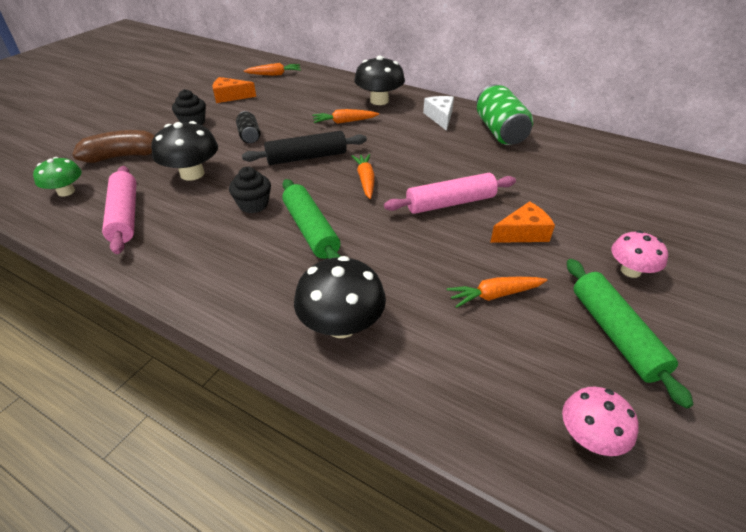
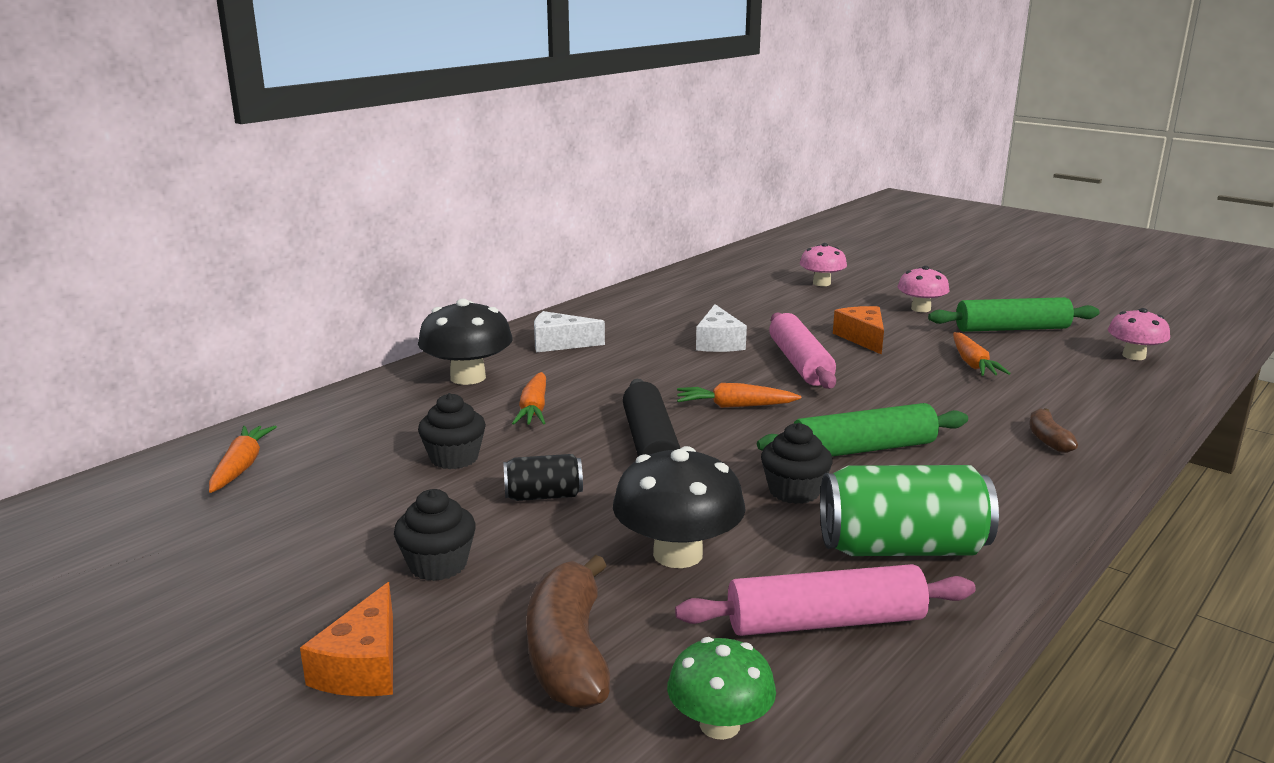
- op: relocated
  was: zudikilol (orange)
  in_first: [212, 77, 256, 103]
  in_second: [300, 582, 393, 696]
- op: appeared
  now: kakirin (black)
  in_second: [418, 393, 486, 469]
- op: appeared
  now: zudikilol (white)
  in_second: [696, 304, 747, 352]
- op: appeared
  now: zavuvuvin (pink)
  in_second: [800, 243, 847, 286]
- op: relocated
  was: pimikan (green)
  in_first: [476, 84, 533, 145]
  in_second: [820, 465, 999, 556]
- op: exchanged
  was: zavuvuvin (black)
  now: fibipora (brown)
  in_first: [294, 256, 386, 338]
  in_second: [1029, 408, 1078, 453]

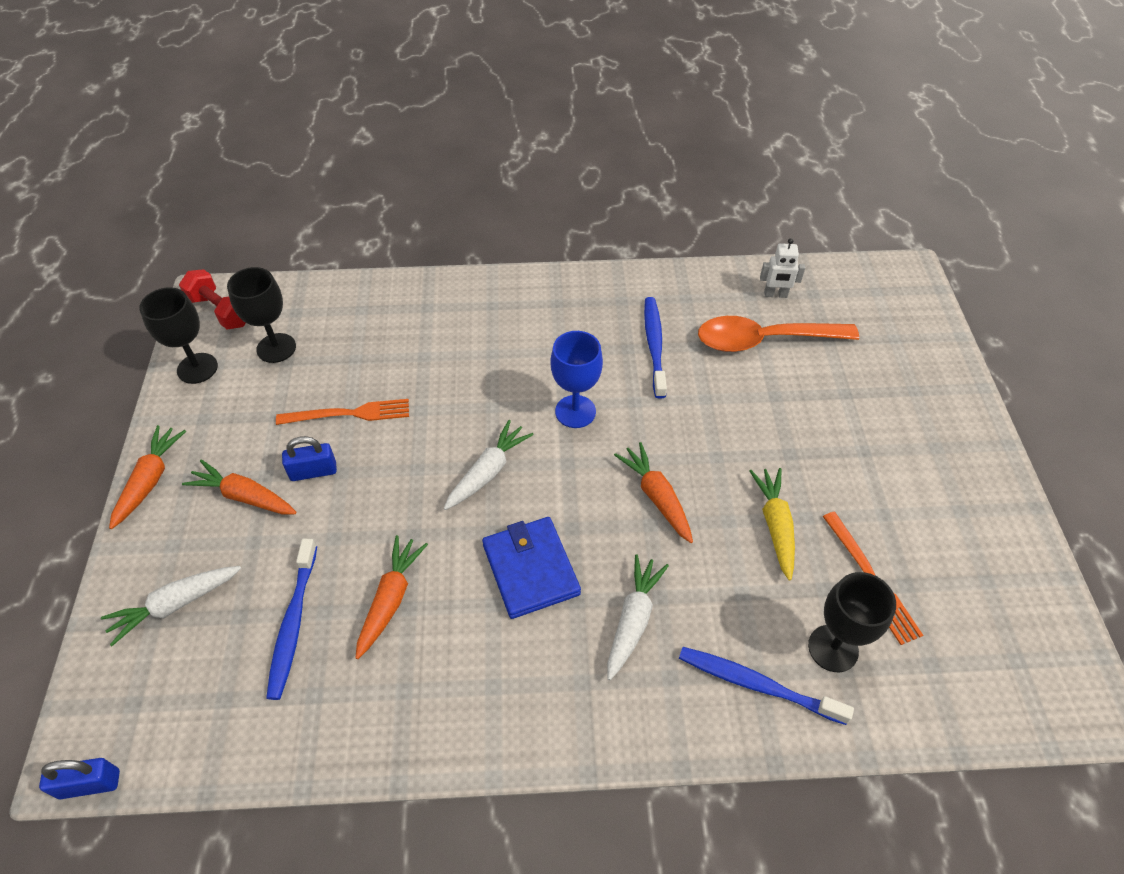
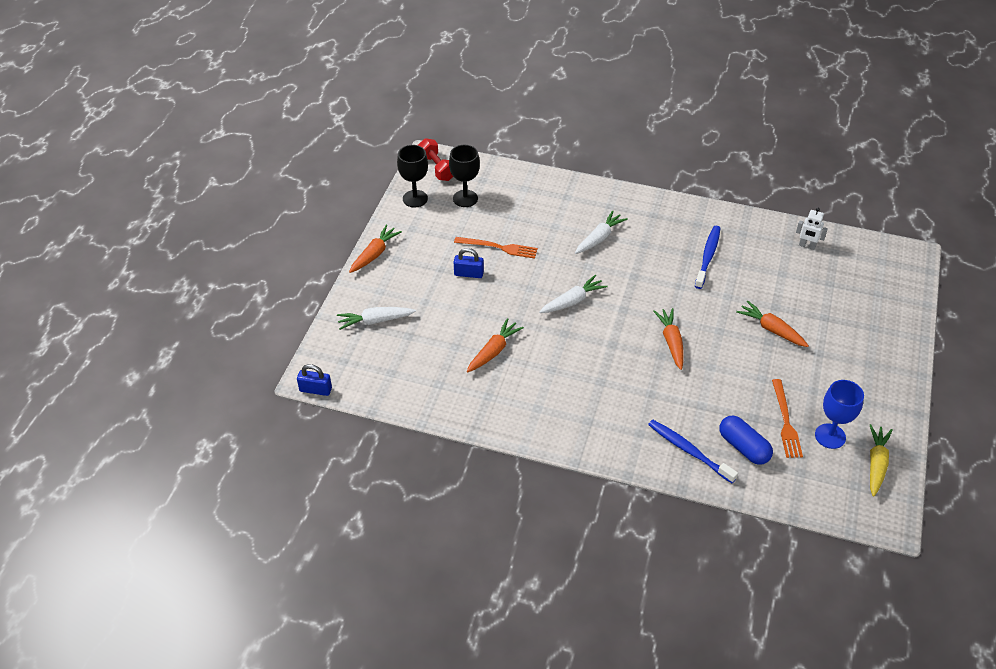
- op: relocated
  was: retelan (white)
  in_first: [607, 554, 669, 680]
  in_second: [575, 210, 628, 254]
- op: exchanged
  was: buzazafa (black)
  now: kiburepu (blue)
  in_first: [808, 572, 896, 672]
  in_second: [719, 415, 773, 465]
- op: relocated
  was: retelan (orange)
  in_first: [182, 460, 297, 515]
  in_second: [736, 300, 809, 347]
- op: relocated
  was: buzazafa (blue)
  in_first: [551, 331, 603, 428]
  in_second: [815, 380, 864, 449]
- op: relocated
  was: retelan (yellow)
  in_first: [749, 468, 795, 581]
  in_second: [870, 424, 893, 497]
- op: missing
  was: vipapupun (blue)
  in_first: [266, 539, 317, 700]
- op: missing
  was: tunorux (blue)
  in_first: [482, 517, 581, 619]
- op: missing
  was: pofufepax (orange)
  in_first: [698, 316, 859, 352]

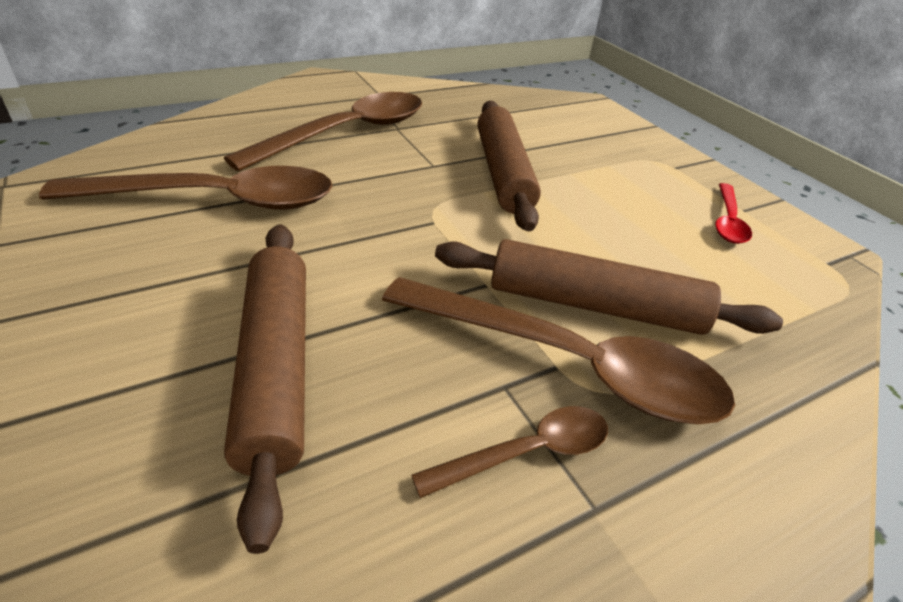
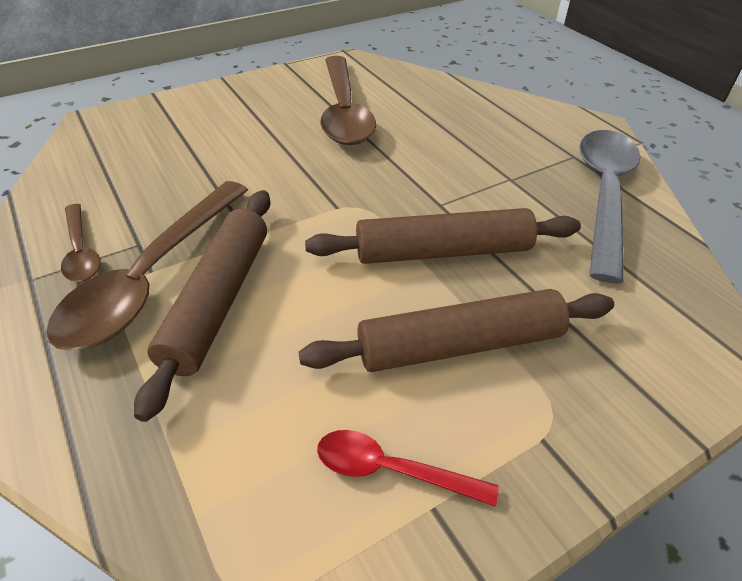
- op: relocated
  was: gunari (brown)
  in_first: [224, 224, 306, 554]
  in_second: [298, 289, 614, 372]
- op: appeared
  now: pofufepax (grey)
  in_second: [579, 130, 641, 283]
- op: missing
  was: pofufepax (brown)
  in_first: [224, 92, 422, 171]

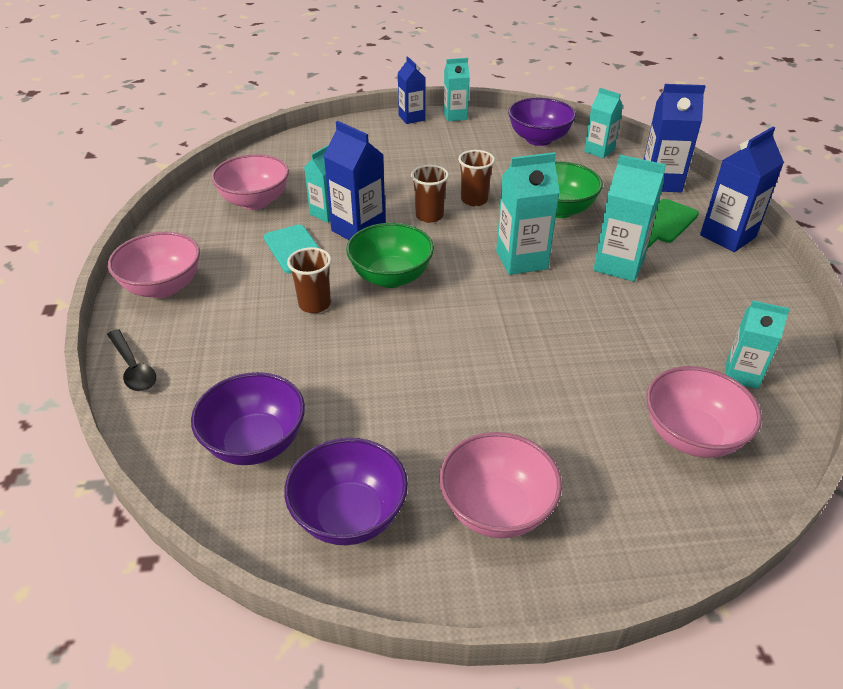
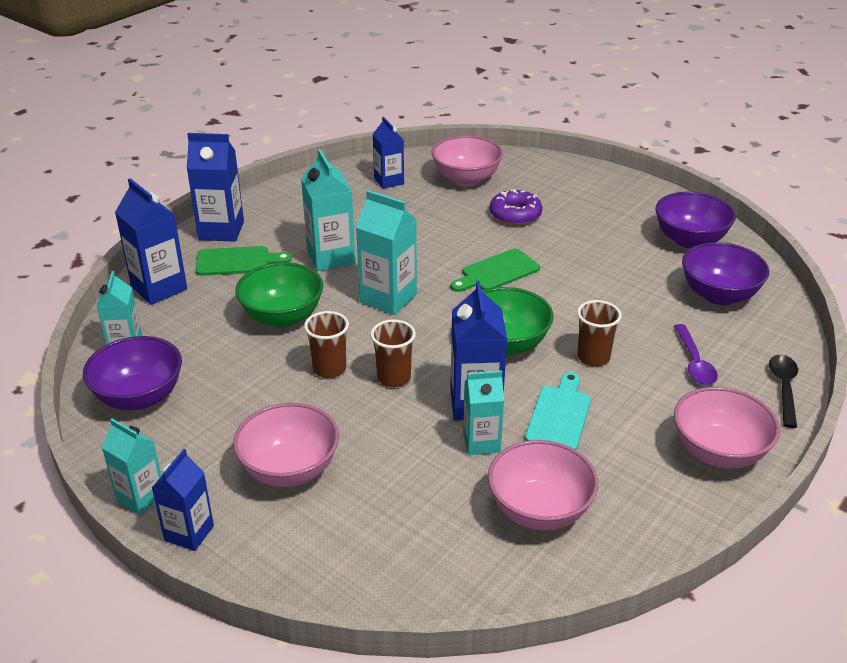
- op: relocated
  was: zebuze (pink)
  in_first: [439, 432, 562, 538]
  in_second: [233, 403, 339, 487]
- op: colour
  was: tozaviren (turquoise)
  now: tozaviren (blue)
  in_first: [725, 301, 790, 389]
  in_second: [372, 117, 404, 189]
- op: appeared
  now: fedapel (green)
  in_second: [451, 249, 540, 292]
- op: appeared
  now: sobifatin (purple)
  in_second: [490, 189, 542, 225]
- op: appeared
  now: pofufepax (purple)
  in_second: [674, 324, 718, 385]

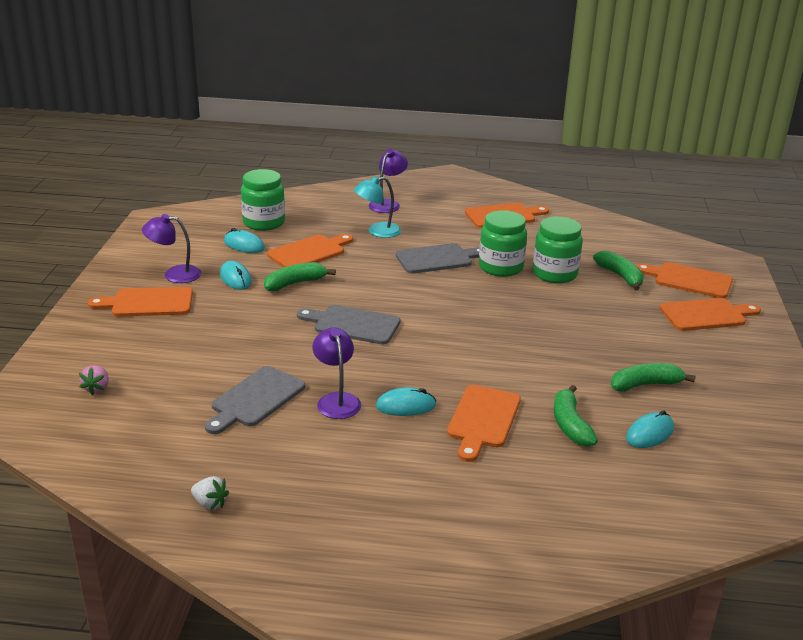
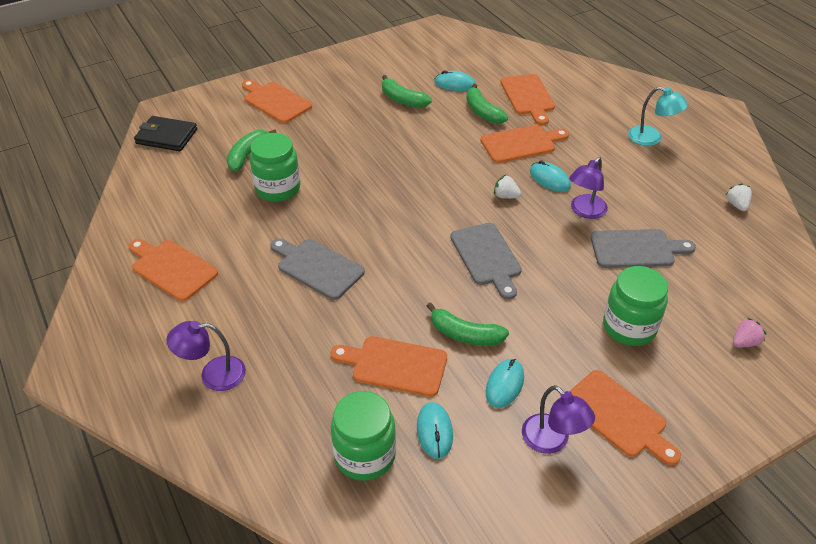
- op: appeared
  now: tunorux (black)
  in_second: [134, 116, 197, 151]
- op: spun
  was: fibipora (green)
  in_first: [554, 385, 598, 447]
  in_second: [467, 84, 508, 124]
  clockwise: 105
- op: appeared
  now: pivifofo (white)
  in_second: [494, 175, 521, 199]
- op: relocated
  was: fedapel (orange)
  in_first: [636, 262, 733, 298]
  in_second: [500, 74, 555, 125]
- op: relocated
  was: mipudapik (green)
  in_first: [479, 210, 527, 277]
  in_second: [603, 266, 668, 346]
- op: relocated
  was: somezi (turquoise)
  in_first: [354, 176, 401, 238]
  in_second: [628, 87, 688, 146]

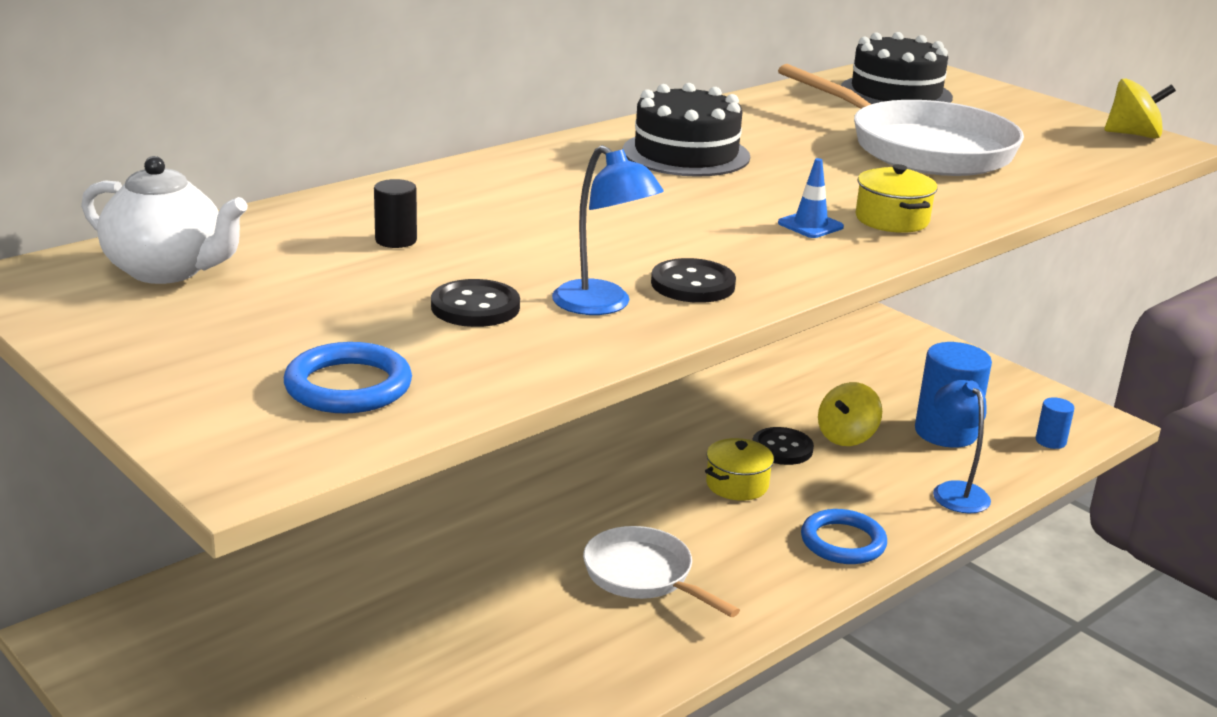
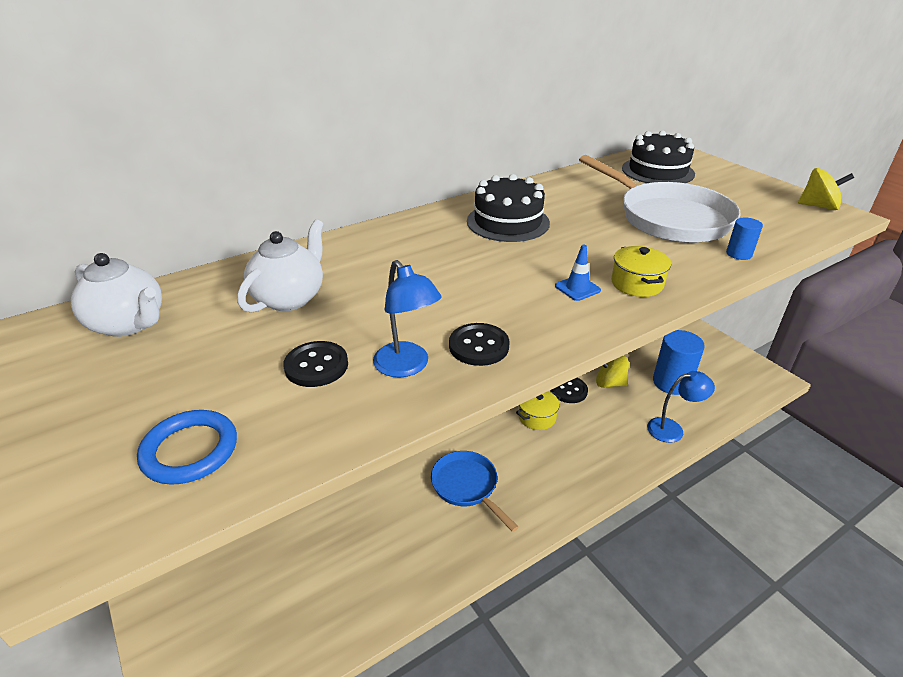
- op: exchanged
  was: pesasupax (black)
  now: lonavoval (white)
  in_first: [374, 179, 417, 248]
  in_second: [237, 219, 323, 313]
- op: colour
  was: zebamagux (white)
  now: zebamagux (blue)
  in_first: [583, 526, 740, 617]
  in_second: [431, 451, 519, 532]
- op: spun
  was: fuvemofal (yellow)
  in_first: [818, 382, 882, 446]
  in_second: [596, 356, 629, 388]
  clockwise: 60
- op: spun
  was: somezi (blue)
  in_first: [933, 380, 991, 513]
  in_second: [647, 371, 715, 443]
  clockwise: 90
- op: relocated
  was: pesasupax (blue)
  in_first: [1036, 398, 1074, 449]
  in_second: [726, 218, 763, 260]
- op: missing
  was: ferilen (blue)
  in_first: [801, 509, 887, 564]

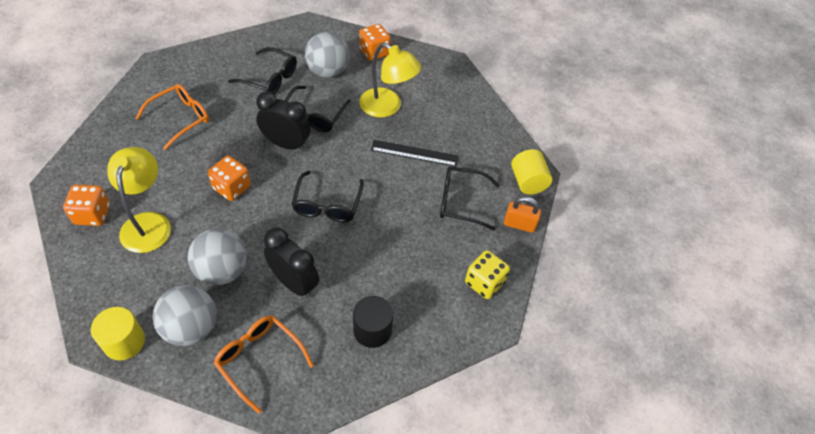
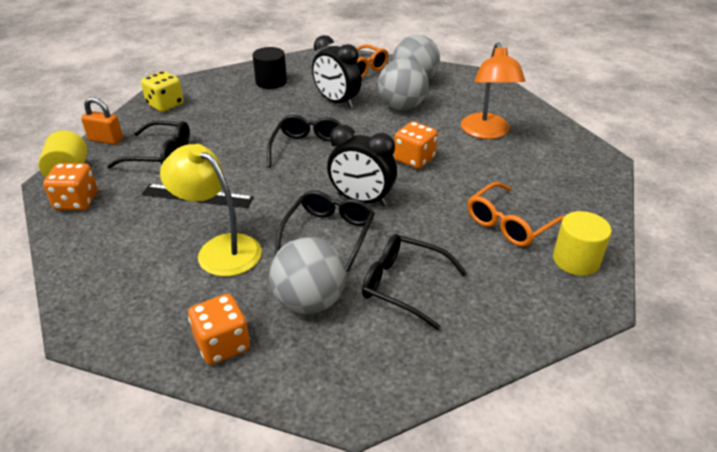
- op: relocated
  was: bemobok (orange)
  in_first: [63, 185, 110, 226]
  in_second: [43, 163, 98, 210]
- op: colour
  was: somezi (yellow)
  now: somezi (orange)
  in_first: [107, 147, 171, 253]
  in_second: [461, 42, 525, 139]
- op: relocated
  was: pesasupax (yellow)
  in_first: [91, 307, 145, 360]
  in_second: [553, 211, 612, 276]

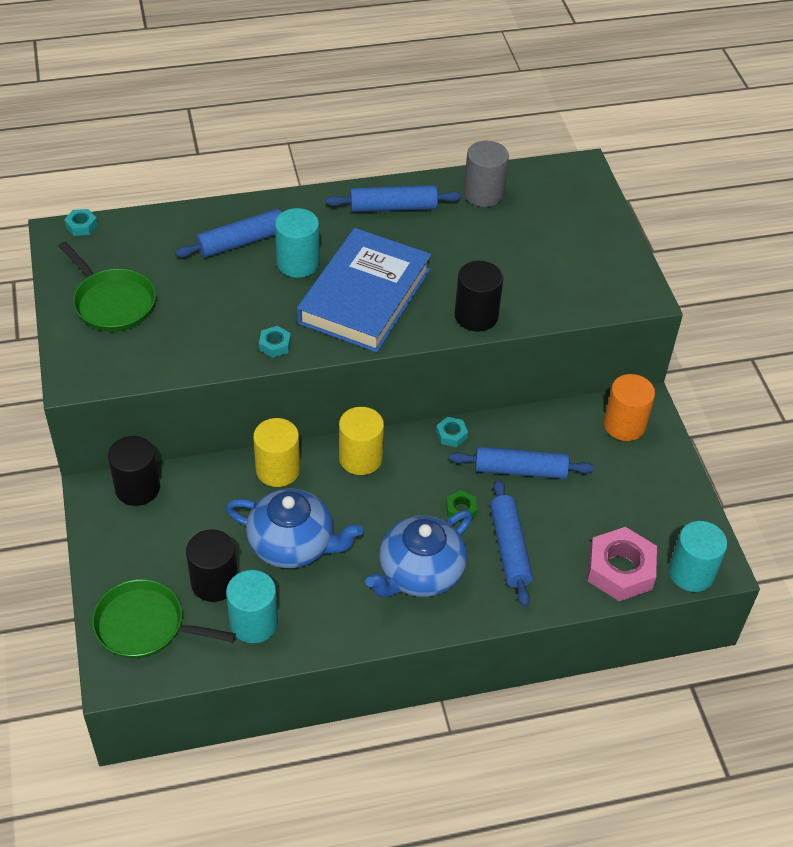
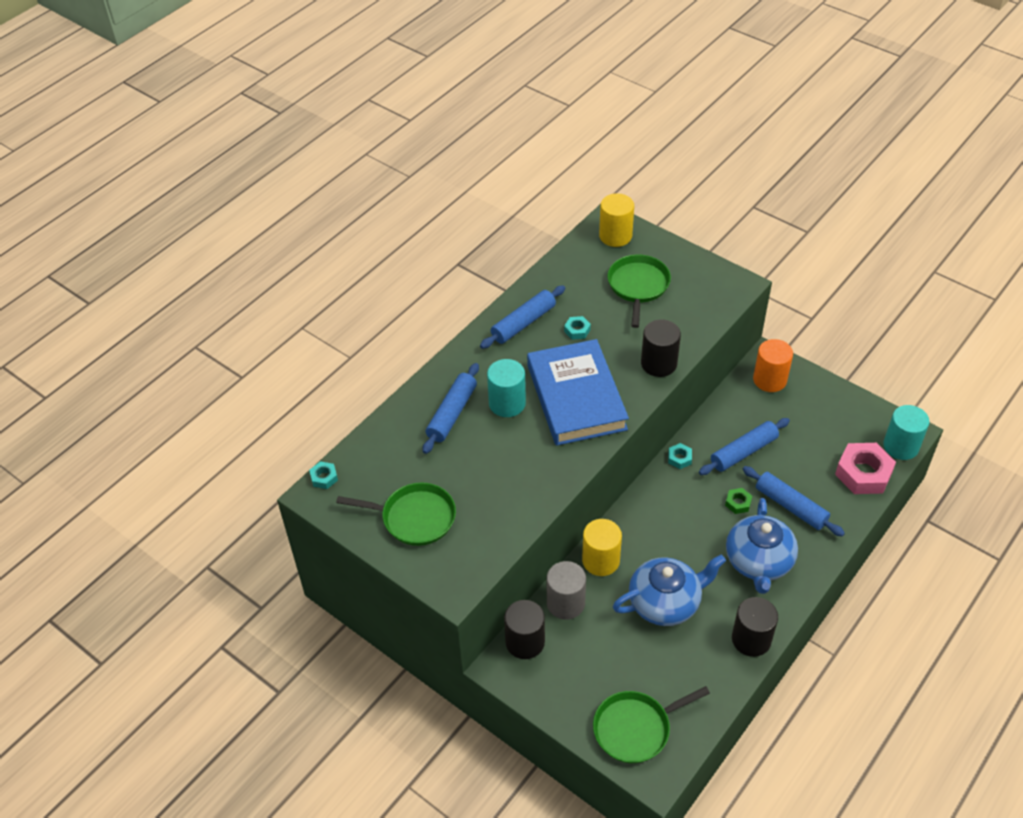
- op: relocated
  was: pesasupax (grey)
  in_first: [464, 141, 509, 207]
  in_second: [547, 561, 586, 620]
- op: relocated
  was: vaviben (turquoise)
  in_first: [259, 326, 291, 358]
  in_second: [564, 316, 591, 340]
- op: relocated
  was: pesasupax (yellow)
  in_first: [339, 407, 384, 475]
  in_second: [599, 193, 634, 247]
- op: appeared
  now: zebamagux (green)
  in_second: [608, 255, 671, 328]
- op: relocated
  was: pesasupax (black)
  in_first: [186, 529, 238, 602]
  in_second: [732, 597, 778, 657]
- op: missing
  was: pesasupax (turquoise)
  in_first: [226, 570, 278, 643]

